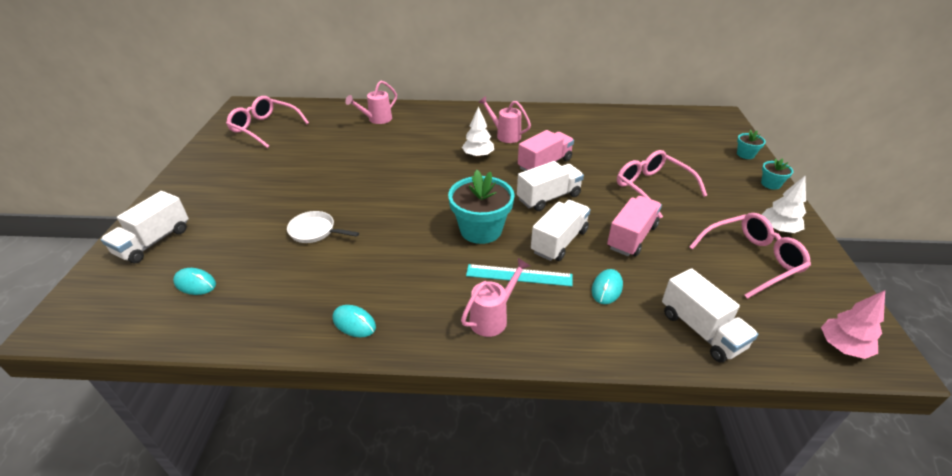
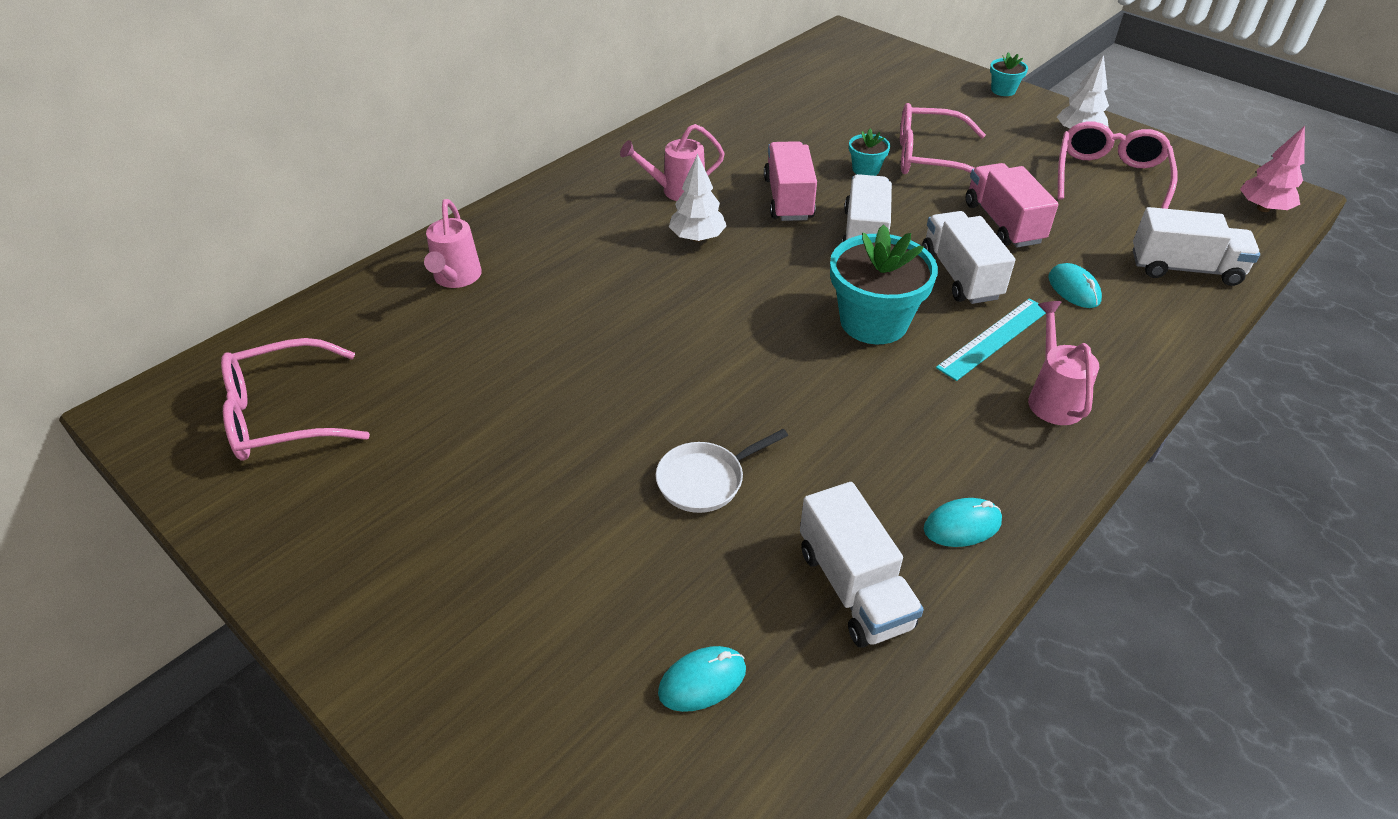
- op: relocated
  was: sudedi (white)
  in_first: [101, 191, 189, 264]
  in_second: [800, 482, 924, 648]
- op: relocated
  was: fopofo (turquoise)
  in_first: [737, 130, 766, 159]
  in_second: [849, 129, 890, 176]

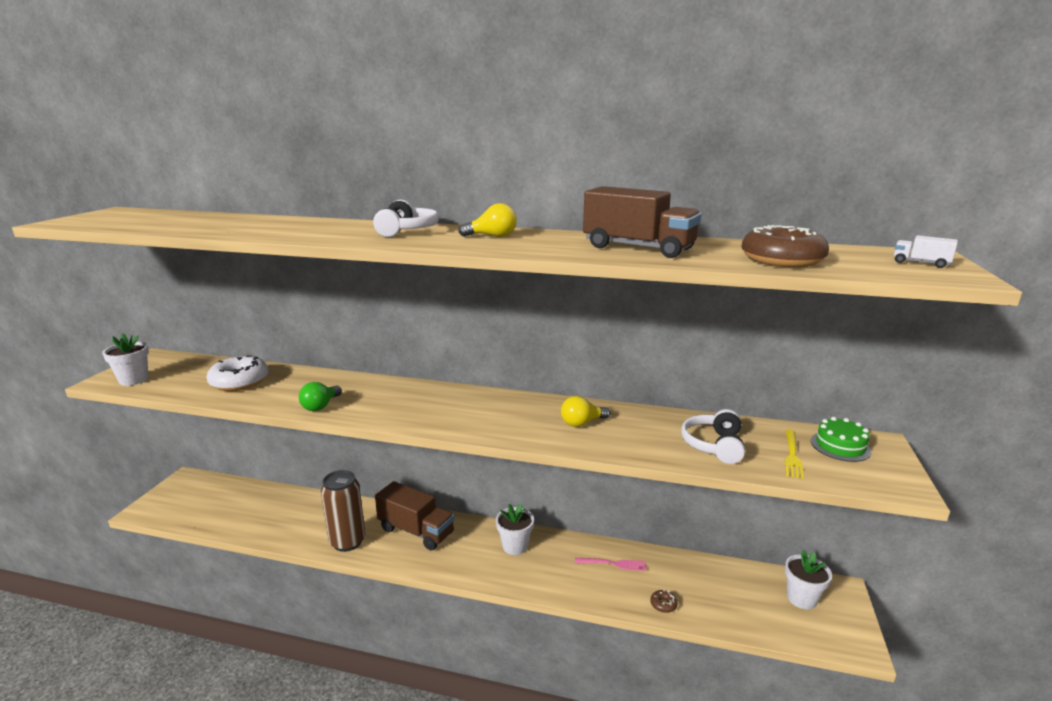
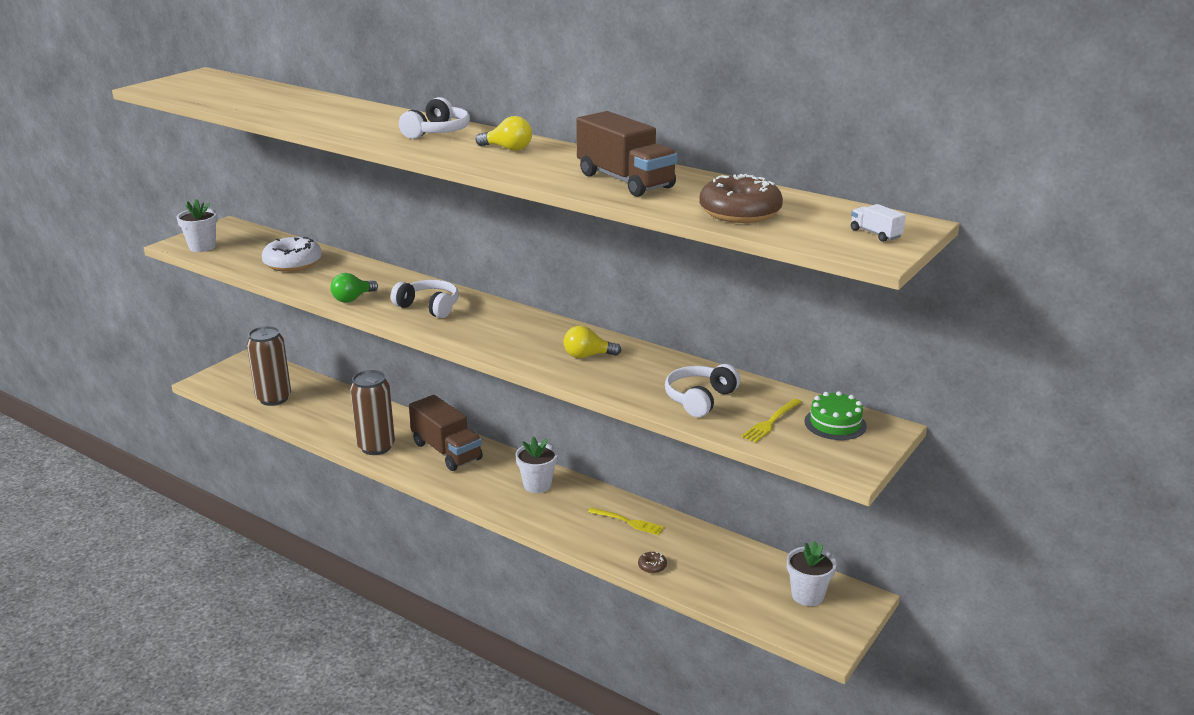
- op: appeared
  now: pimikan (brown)
  in_second: [247, 326, 291, 406]
- op: appeared
  now: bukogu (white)
  in_second: [391, 280, 459, 318]
- op: colour
  was: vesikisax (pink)
  now: vesikisax (yellow)
  in_first: [575, 558, 647, 571]
  in_second: [588, 507, 664, 535]

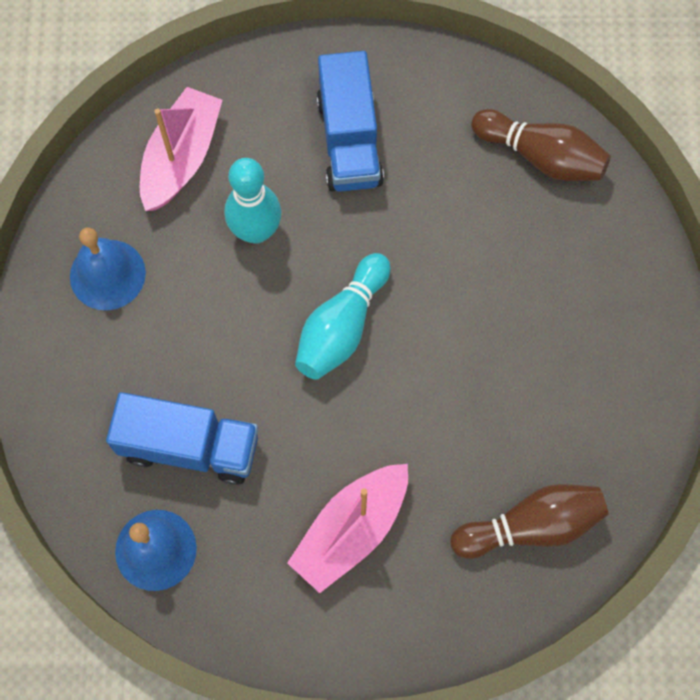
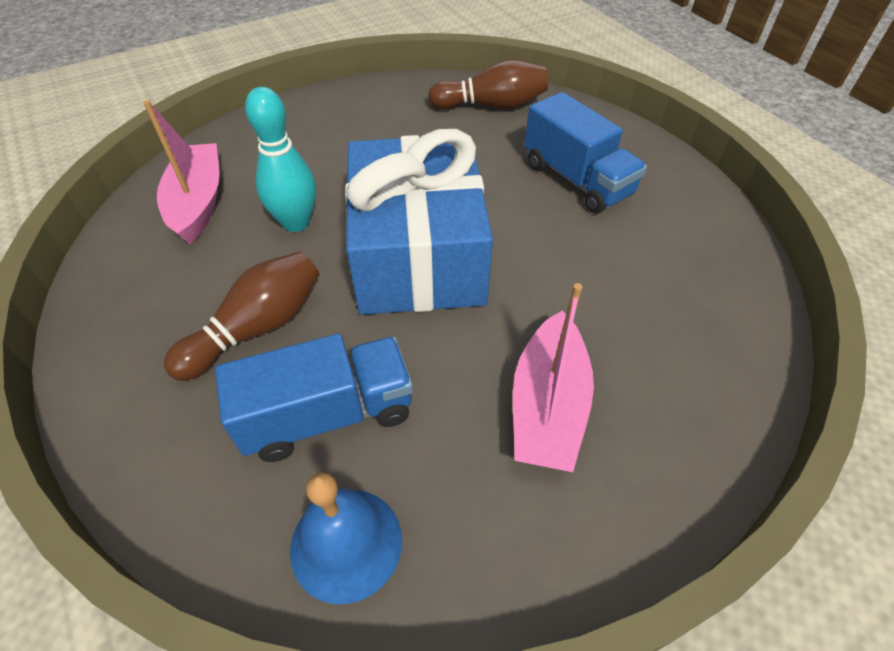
- op: relocated
  was: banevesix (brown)
  in_first: [450, 484, 608, 559]
  in_second: [164, 251, 319, 381]
- op: exchanged
  was: banevesix (turquoise)
  now: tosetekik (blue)
  in_first: [295, 253, 391, 380]
  in_second: [345, 129, 493, 315]
- op: relocated
  was: sudedi (blue)
  in_first: [317, 51, 384, 192]
  in_second: [525, 92, 647, 213]
- op: missing
  was: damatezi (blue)
  in_first: [70, 227, 146, 310]

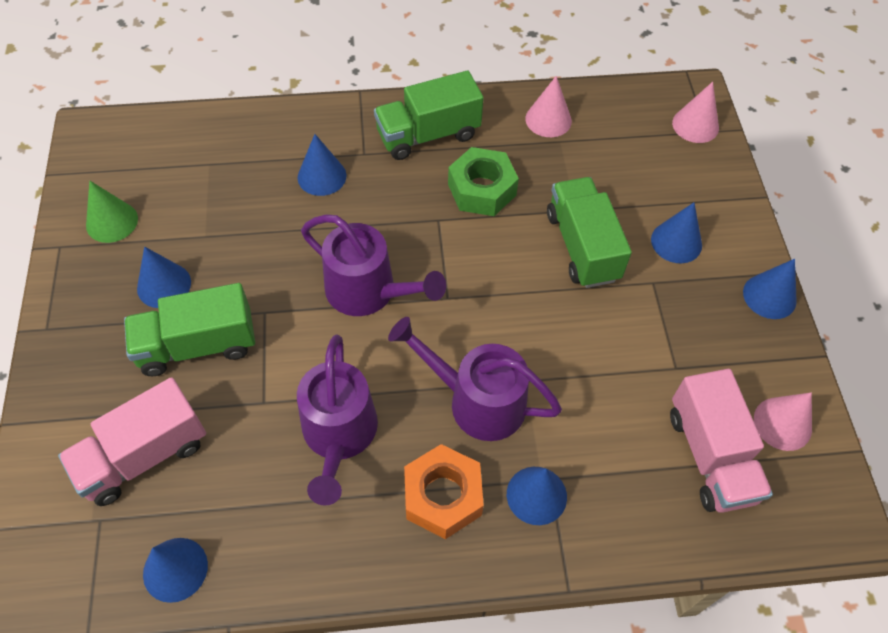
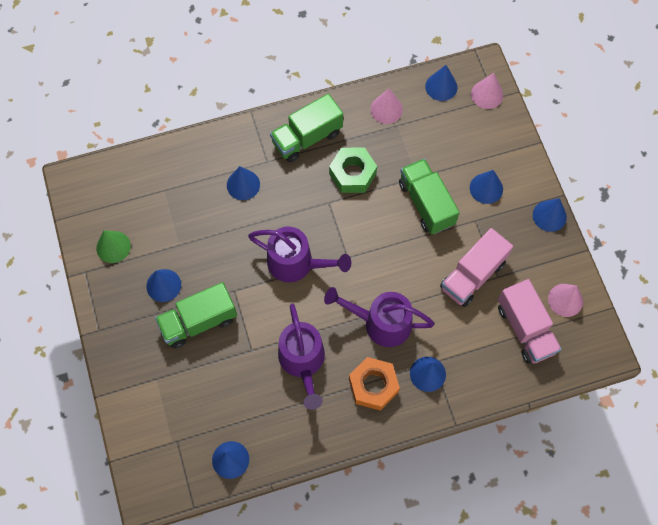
- op: appeared
  now: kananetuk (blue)
  in_second: [425, 65, 458, 101]
- op: relocated
  was: sudedi (pink)
  in_first: [58, 377, 206, 506]
  in_second: [440, 228, 513, 307]

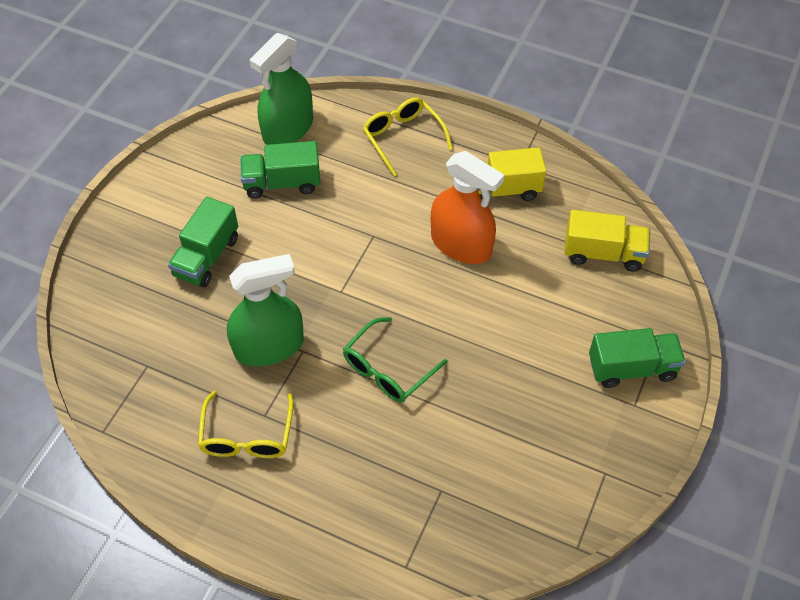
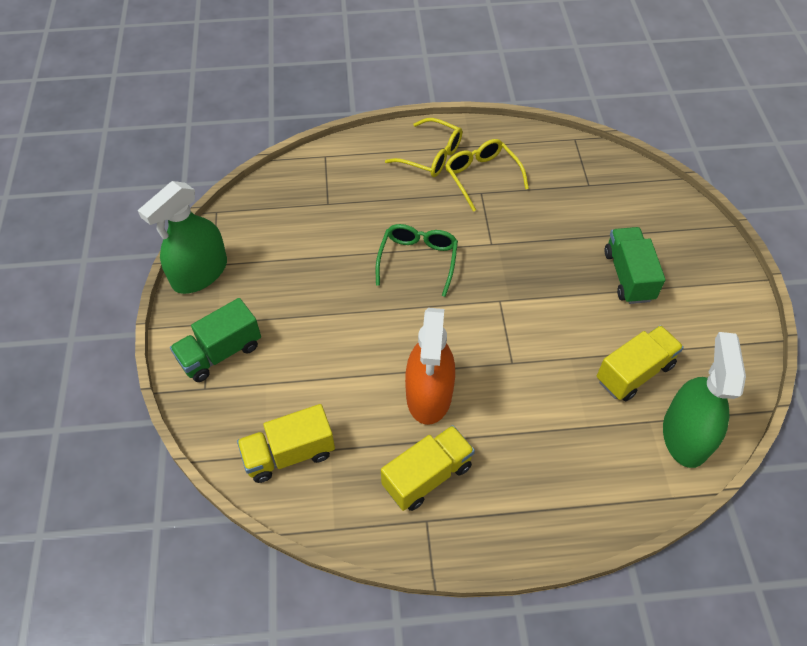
- op: relocated
  was: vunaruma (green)
  in_first: [227, 254, 304, 366]
  in_second: [138, 181, 227, 294]
- op: relocated
  was: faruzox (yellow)
  in_first: [363, 97, 453, 176]
  in_second: [385, 118, 462, 177]
- op: spun
  was: vunaruma (orange)
  in_first: [431, 151, 504, 264]
  in_second: [405, 308, 455, 425]
  clockwise: -90
- op: colour
  was: sudedi (green)
  now: sudedi (yellow)
  in_first: [240, 141, 320, 199]
  in_second: [597, 325, 684, 401]

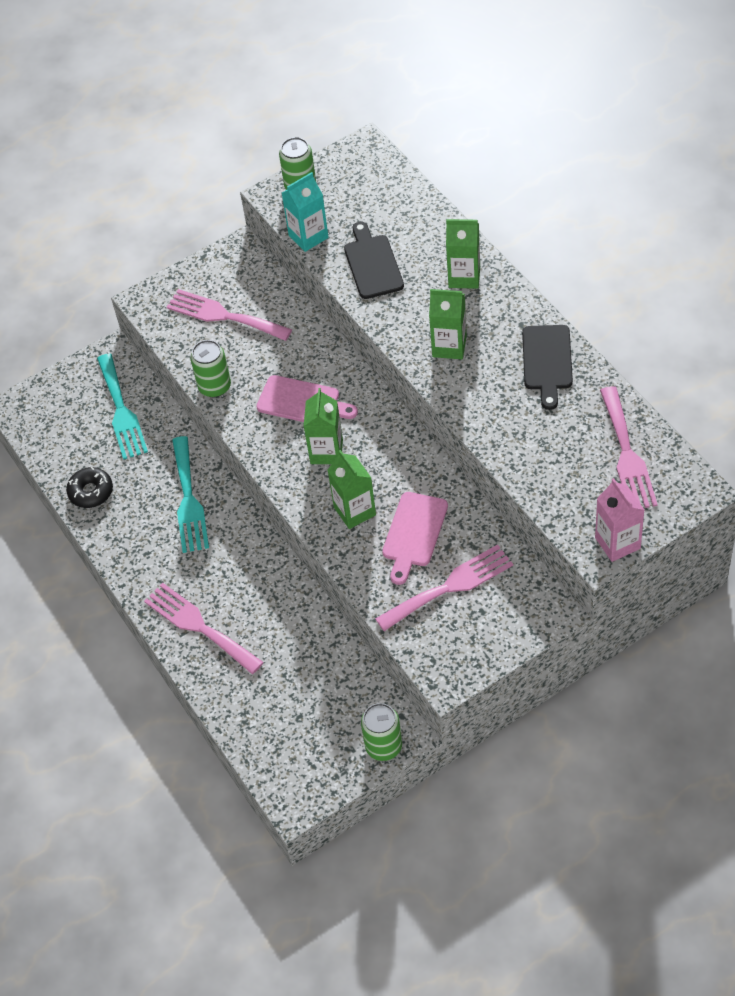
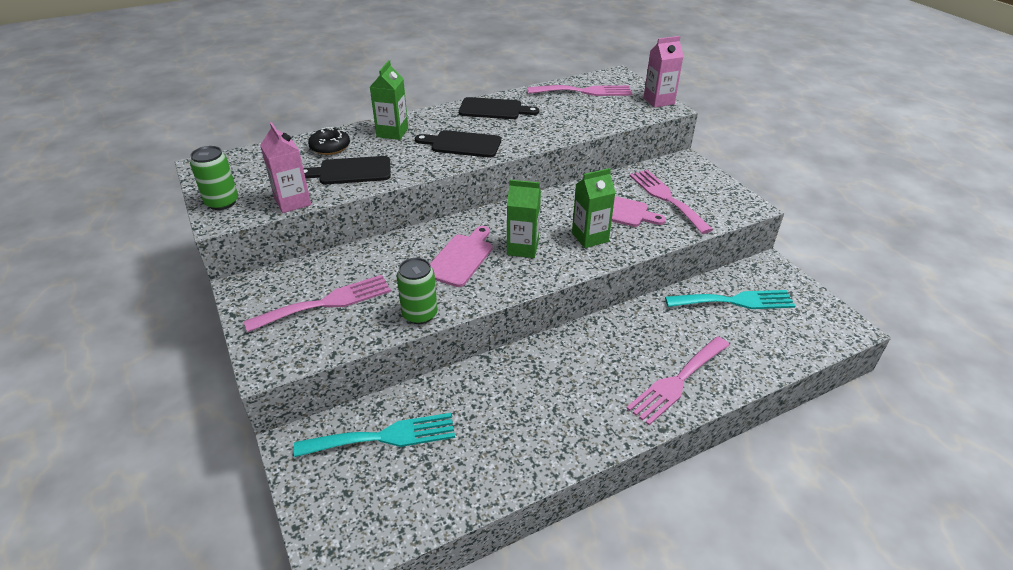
- op: spun
  was: vesikisax (pink)
  in_first: [167, 289, 292, 341]
  in_second: [244, 275, 391, 332]
  clockwise: -150
- op: colour
  was: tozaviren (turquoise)
  now: tozaviren (pink)
  in_first: [282, 172, 329, 252]
  in_second: [260, 122, 311, 213]
- op: relocated
  was: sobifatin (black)
  in_first: [66, 467, 113, 508]
  in_second: [308, 127, 350, 155]
- op: exchanged
  was: tozaviren (green)
  now: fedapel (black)
  in_first: [429, 289, 467, 359]
  in_second: [415, 130, 501, 158]
- op: relocated
  was: vesikisax (turquoise)
  in_first: [172, 436, 209, 553]
  in_second: [665, 290, 795, 309]
- op: missing
  was: pimikan (green)
  in_first: [361, 703, 402, 761]

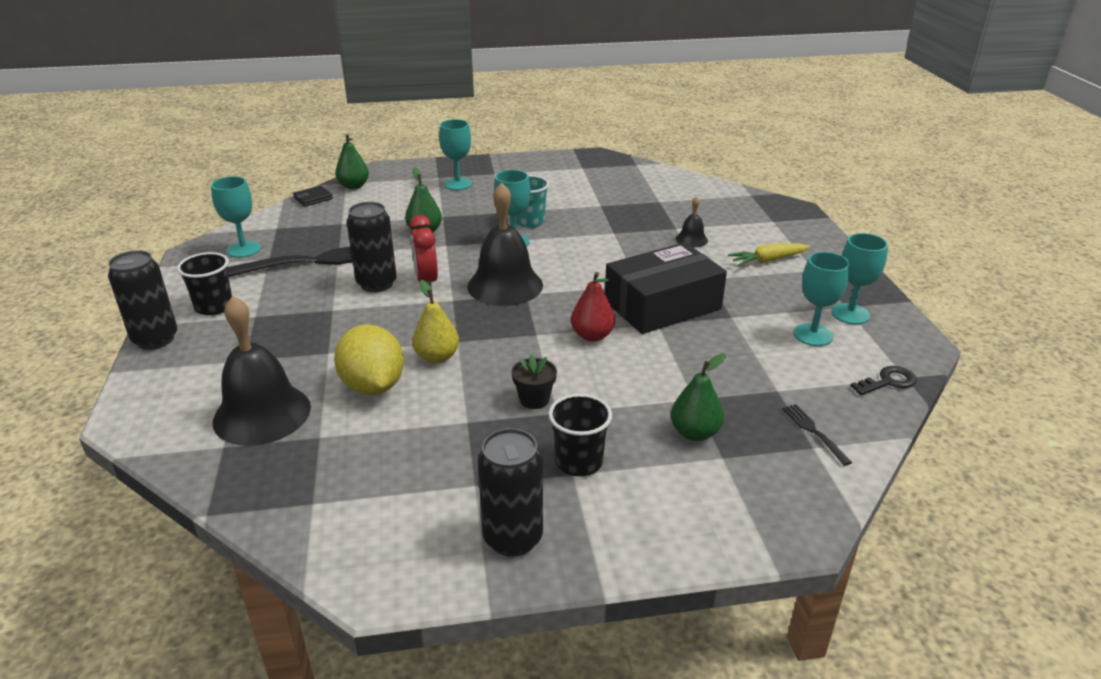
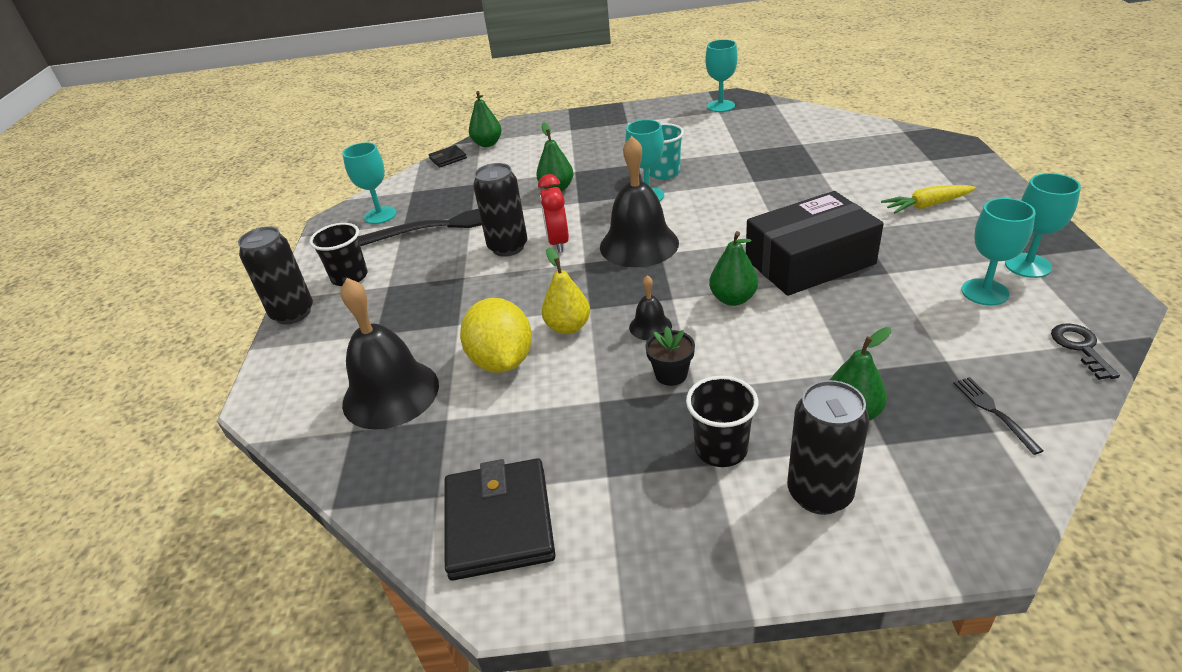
- op: appeared
  now: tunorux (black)
  in_second: [445, 458, 556, 580]
- op: relocated
  was: damatezi (black)
  in_first: [676, 196, 708, 247]
  in_second: [629, 275, 672, 340]
- op: relocated
  was: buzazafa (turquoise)
  in_first: [439, 119, 472, 190]
  in_second: [705, 39, 738, 112]
- op: colour
  was: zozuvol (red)
  now: zozuvol (green)
  in_first: [571, 272, 615, 342]
  in_second: [709, 231, 758, 306]
- op: relocated
  was: pimikan (black)
  in_first: [478, 428, 543, 557]
  in_second: [787, 380, 869, 515]
- op: spun
  was: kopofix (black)
  in_first: [850, 366, 917, 395]
  in_second: [1051, 323, 1120, 380]
  clockwise: -75

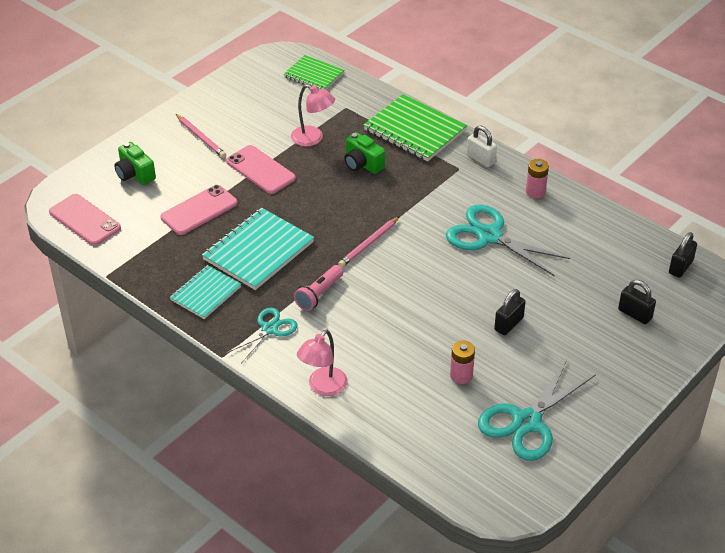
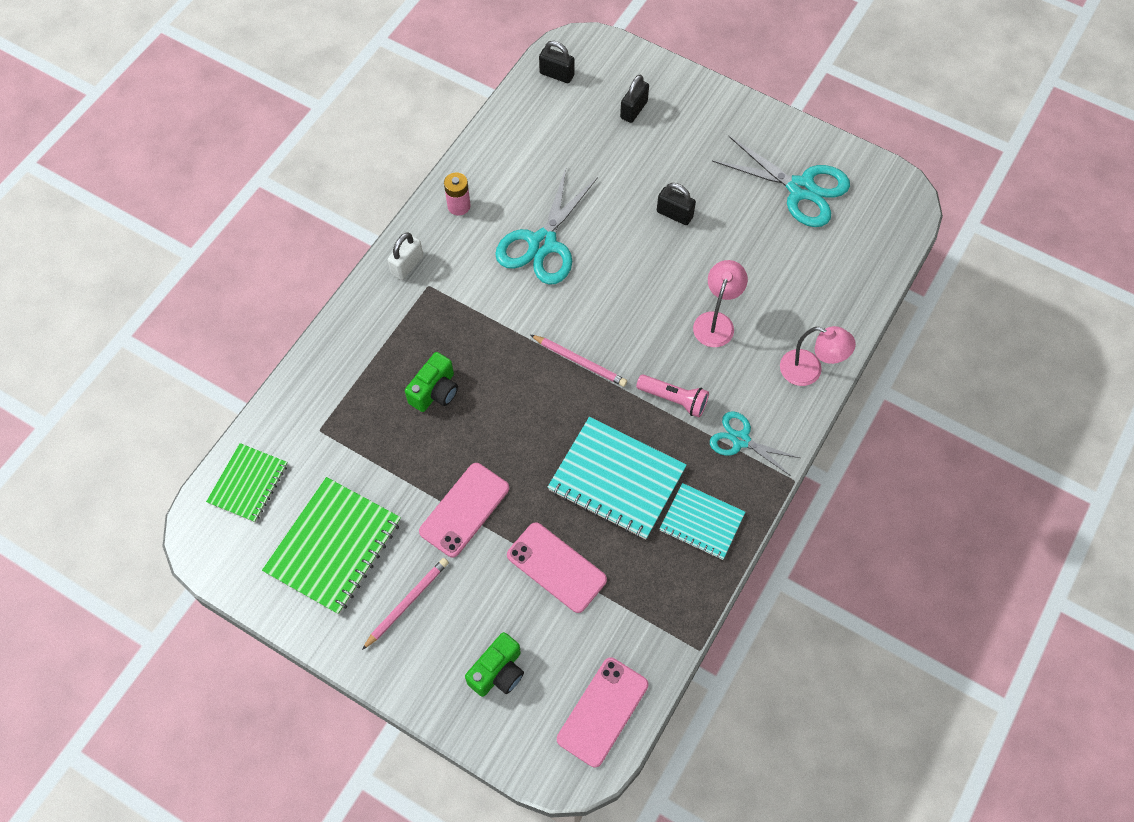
- op: relocated
  was: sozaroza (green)
  in_first: [364, 94, 467, 161]
  in_second: [262, 477, 401, 615]
- op: relocated
  was: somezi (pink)
  in_first: [291, 84, 335, 146]
  in_second: [693, 260, 748, 347]
- op: missing
  was: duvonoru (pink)
  in_first: [450, 340, 475, 384]

